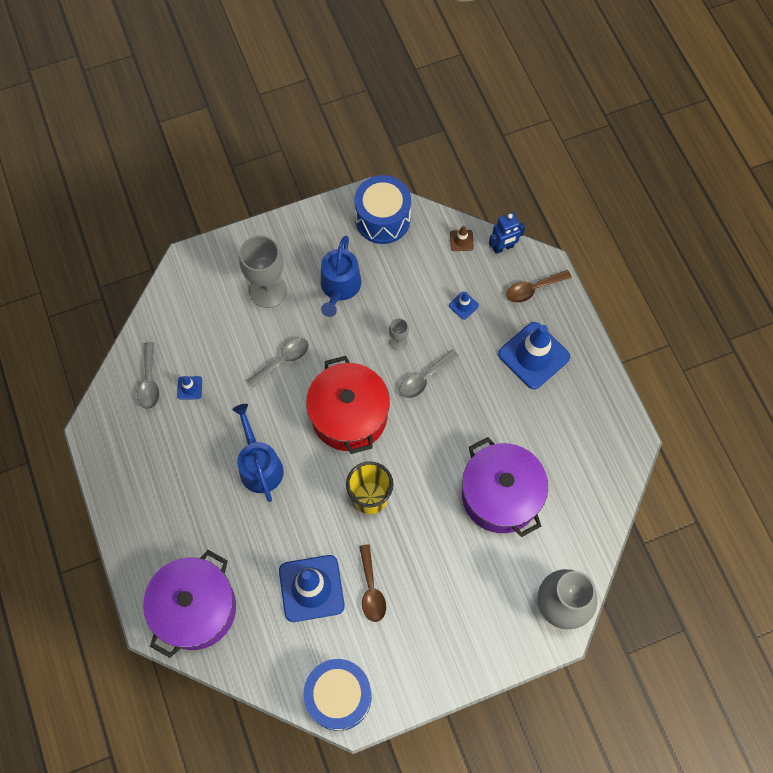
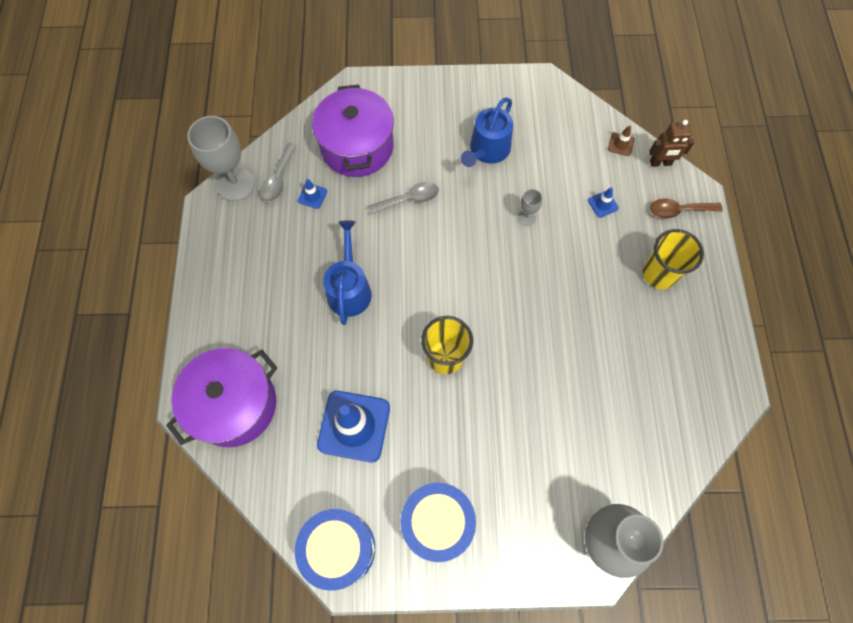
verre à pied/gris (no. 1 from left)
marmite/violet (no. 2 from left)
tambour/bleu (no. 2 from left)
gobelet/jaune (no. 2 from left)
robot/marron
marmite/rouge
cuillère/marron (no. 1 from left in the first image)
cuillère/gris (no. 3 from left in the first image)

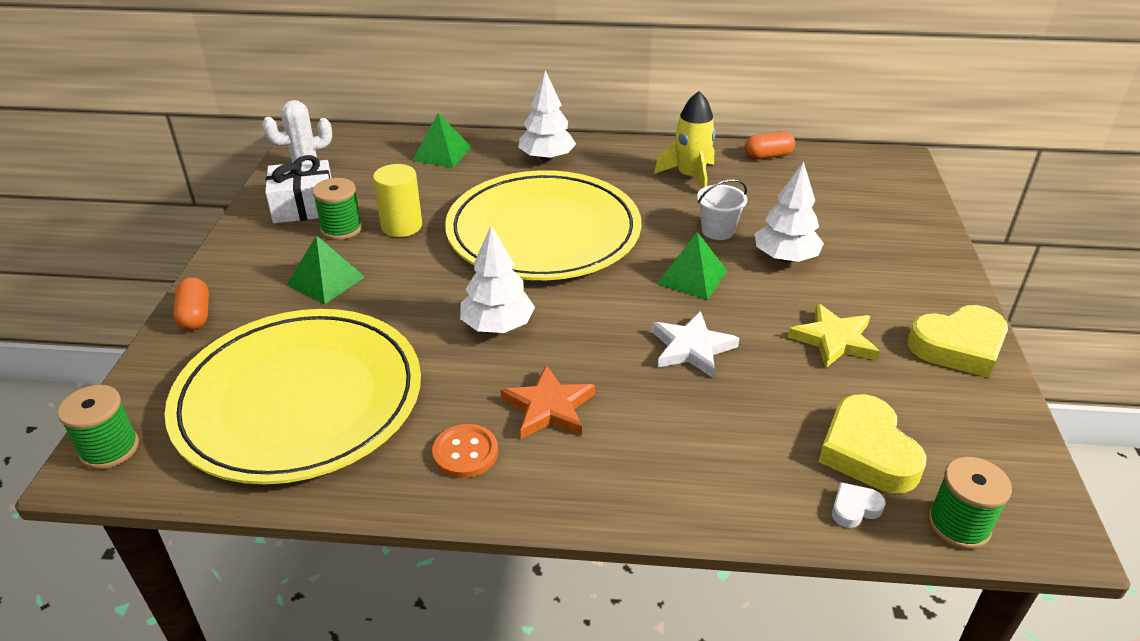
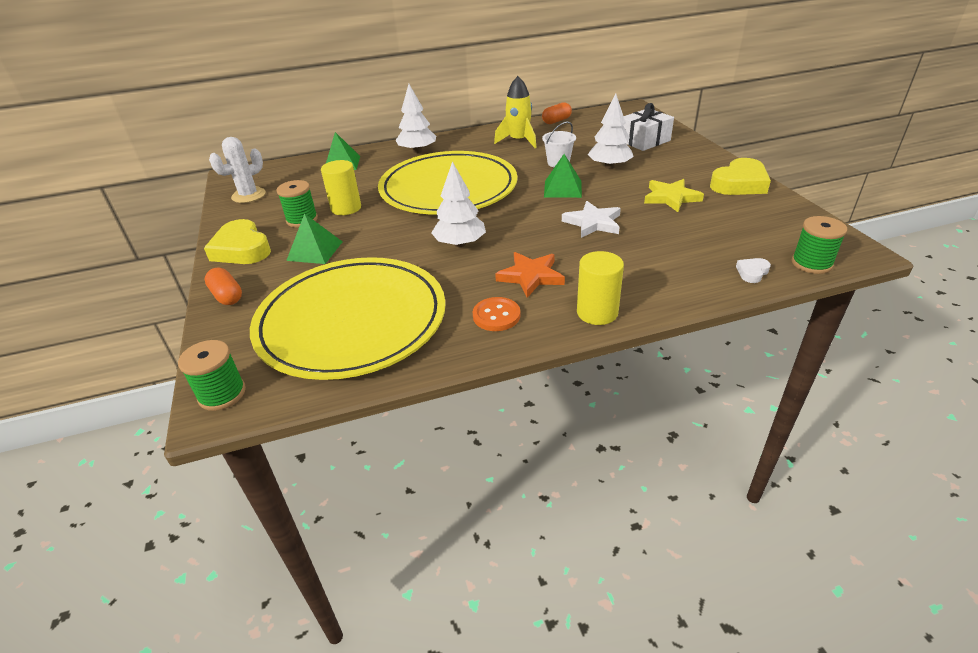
cœur/jaune (no. 1 from left)
cylindre/jaune (no. 2 from left)
cadeau/blanc

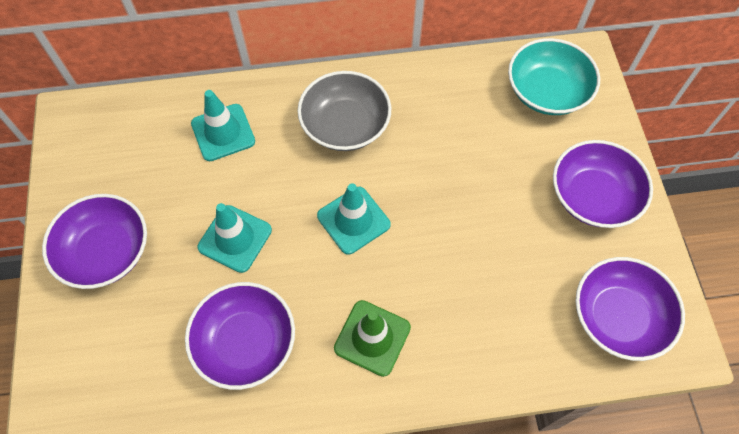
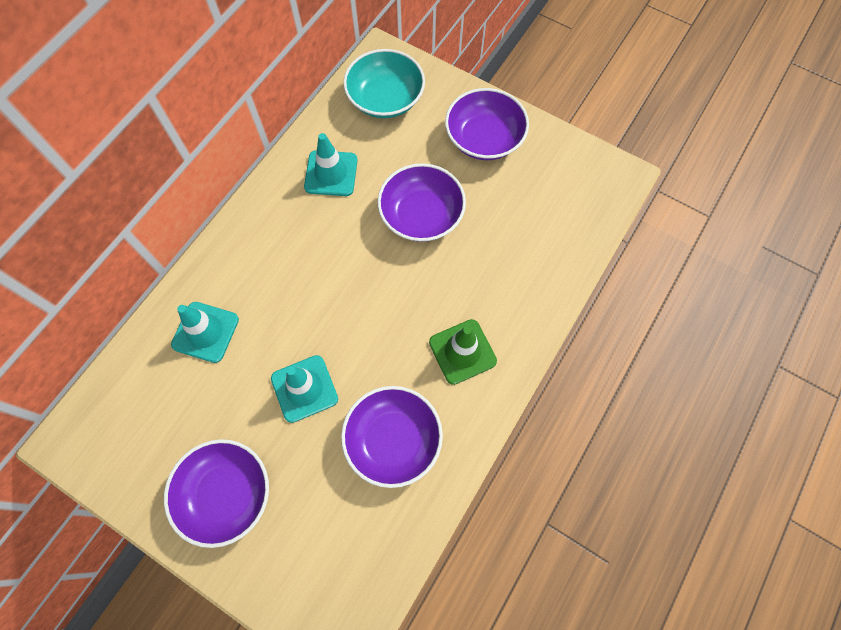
cône de chantier/turquoise (no. 3 from left)
bol/violet (no. 3 from left)
bol/gris

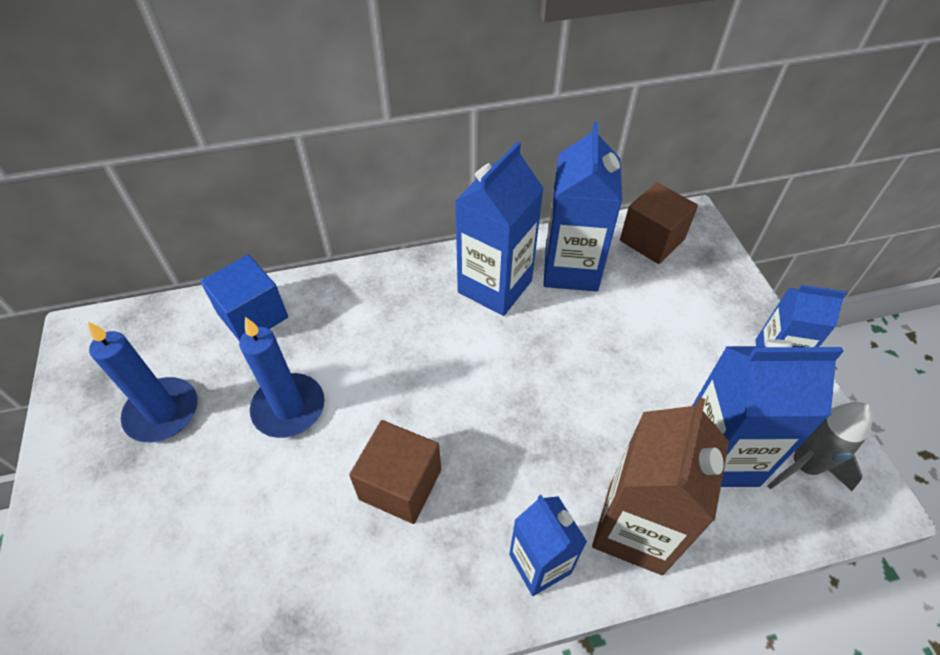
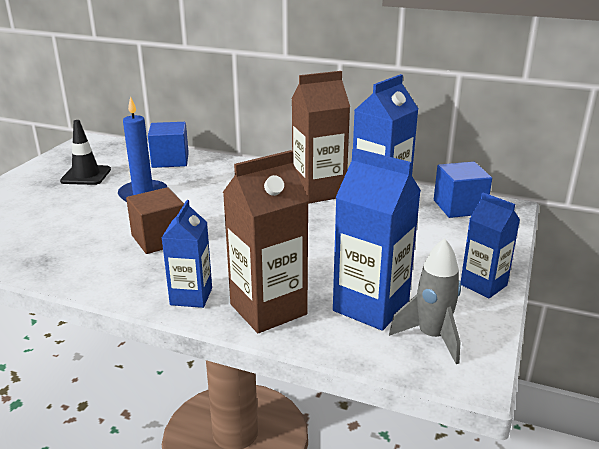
cône de chantier/noir
brique de lait/marron (no. 2 from left)
cube/bleu (no. 2 from left)

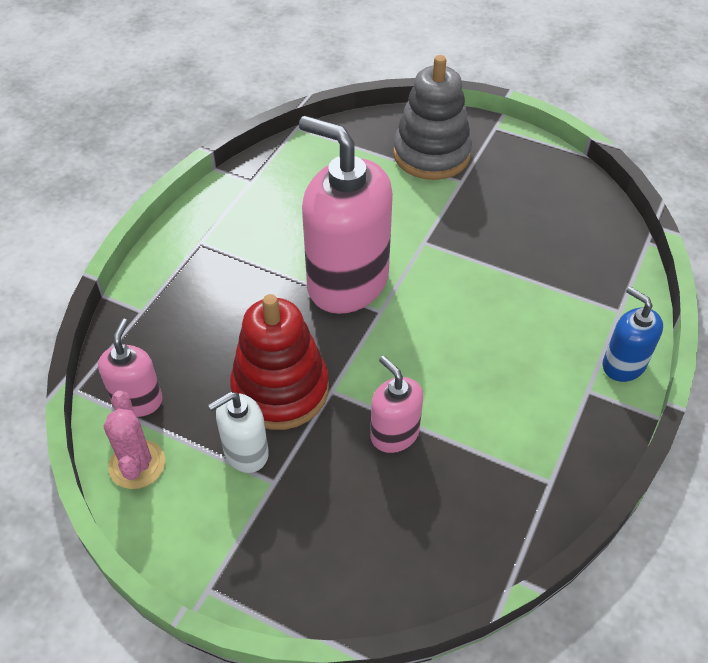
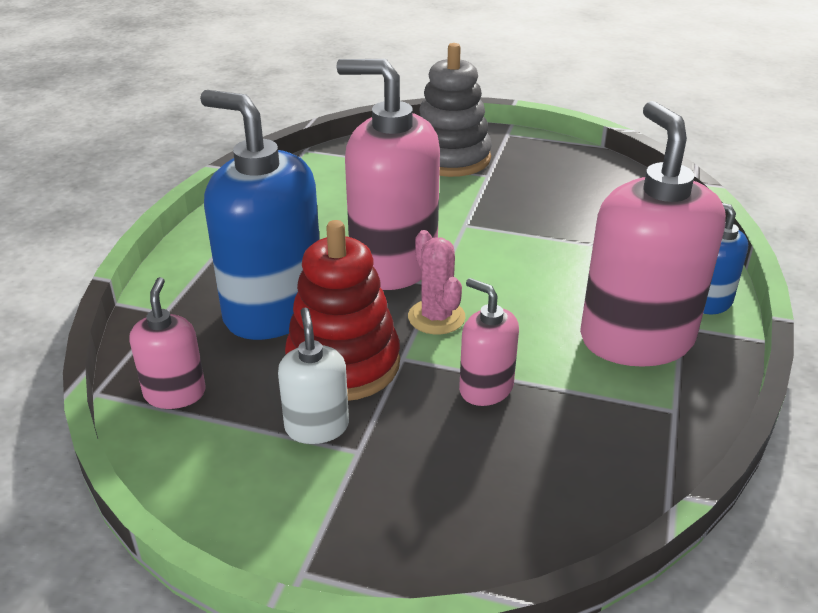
distributeur de savon/bleu (no. 1 from left)
distributeur de savon/blanc
cactus/rose
distributeur de savon/rose (no. 4 from left)

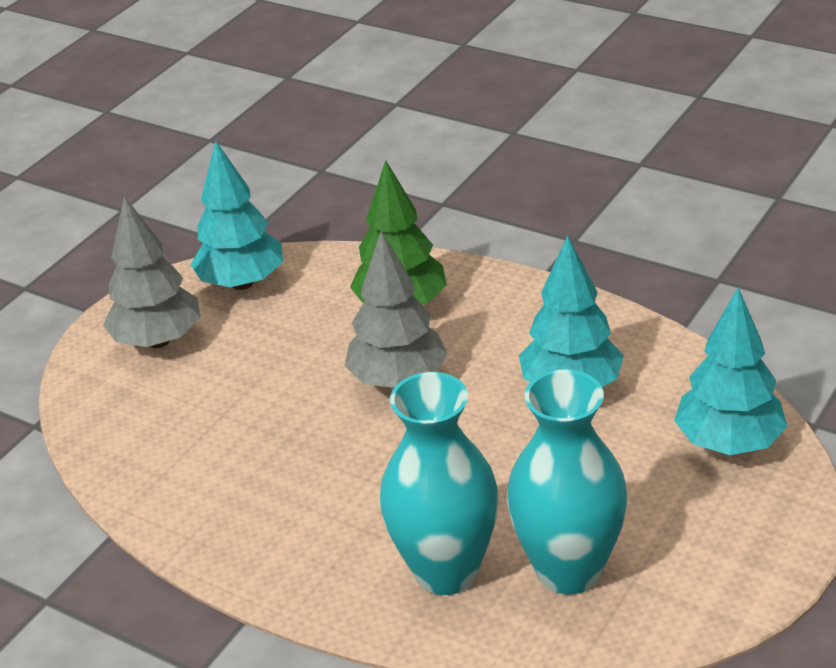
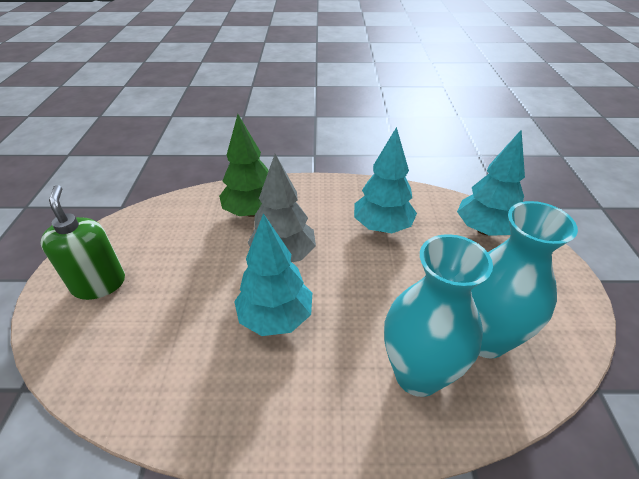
distributeur de savon/vert
arbre/turquoise (no. 1 from left)

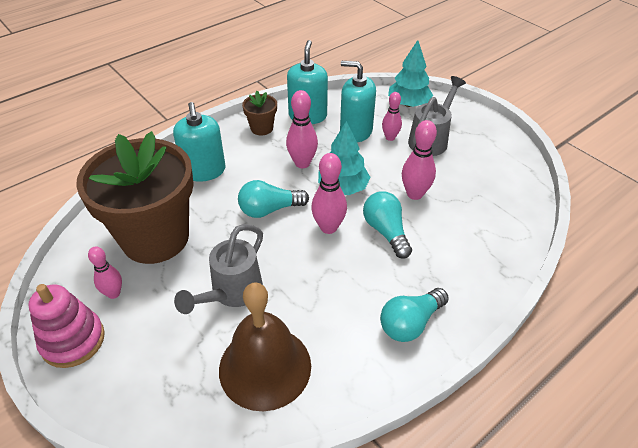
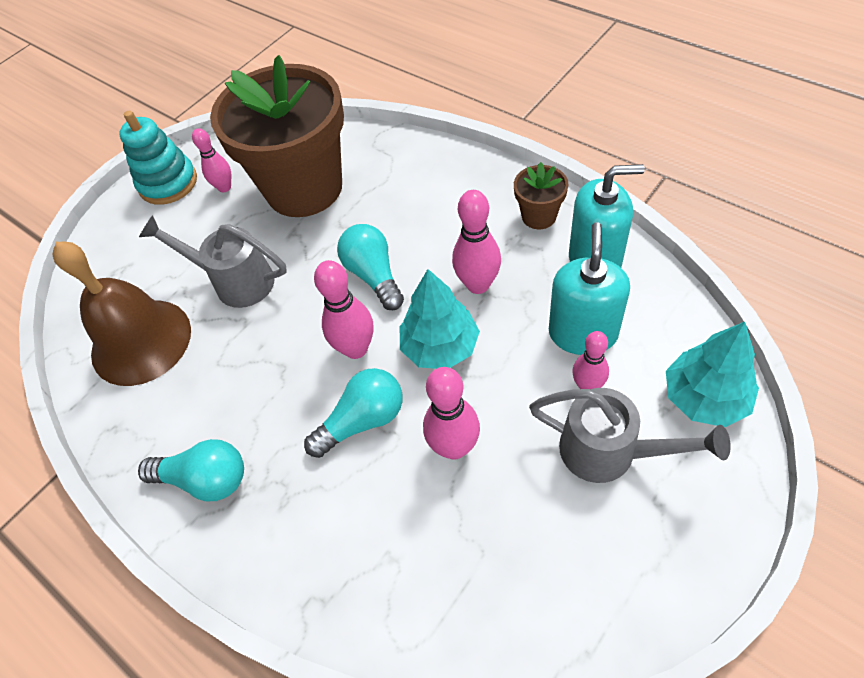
jouet à empiler/turquoise
ampoule/turquoise (no. 1 from left)
distributeur de savon/turquoise (no. 1 from left in the first image)

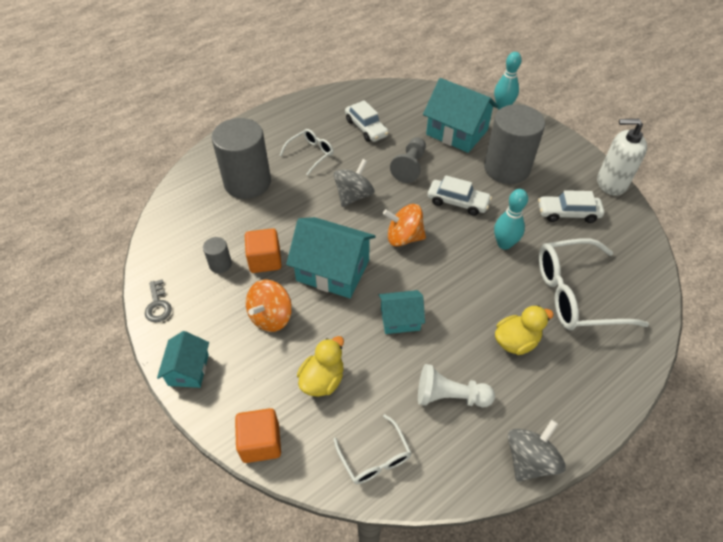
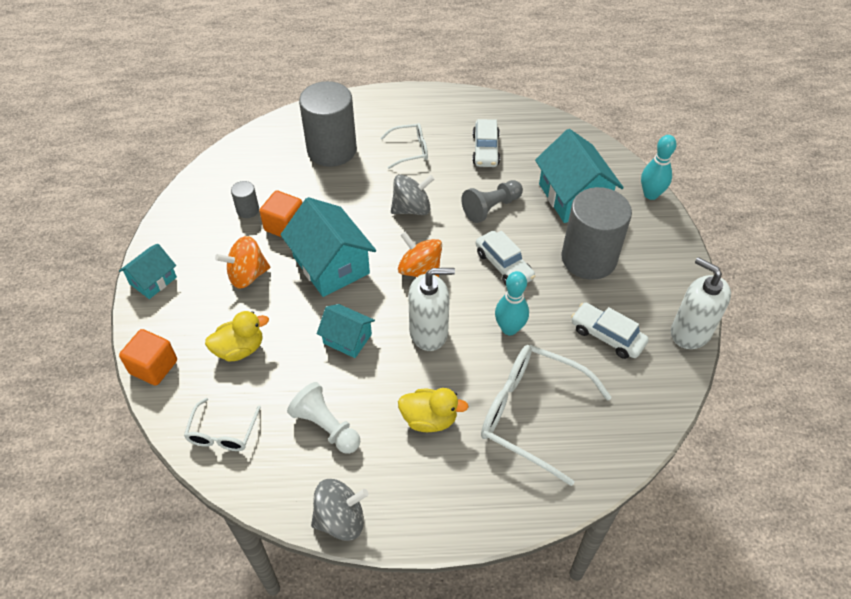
distributeur de savon/blanc (no. 1 from left)
clé/gris

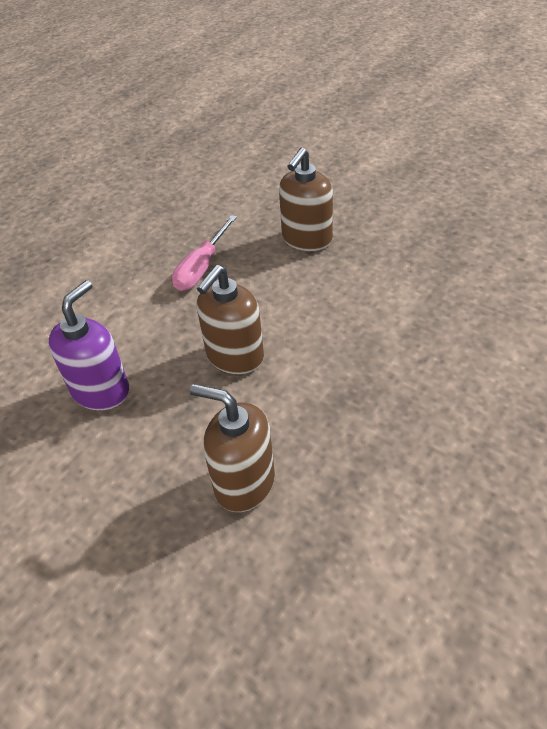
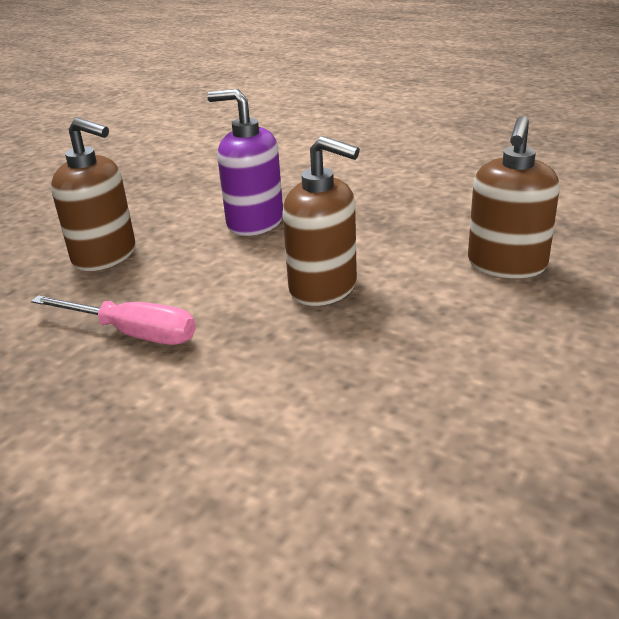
distributeur de savon/violet

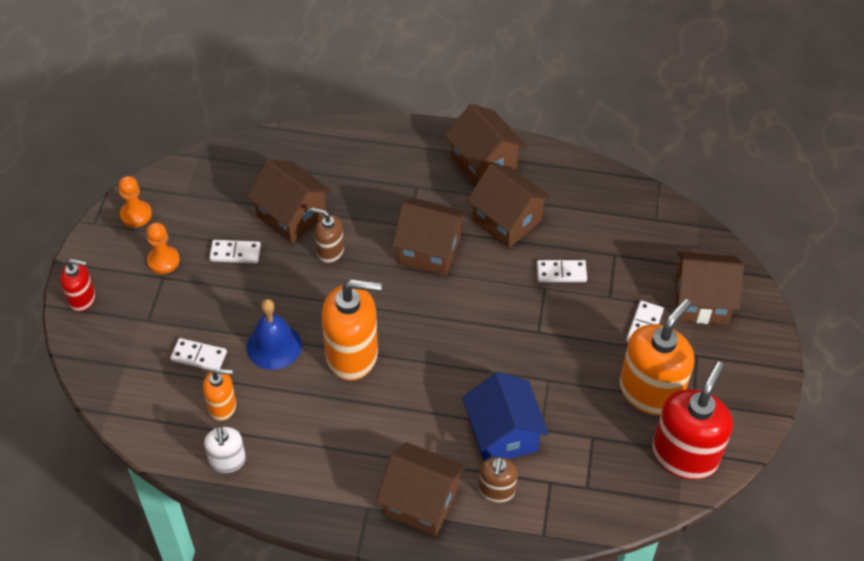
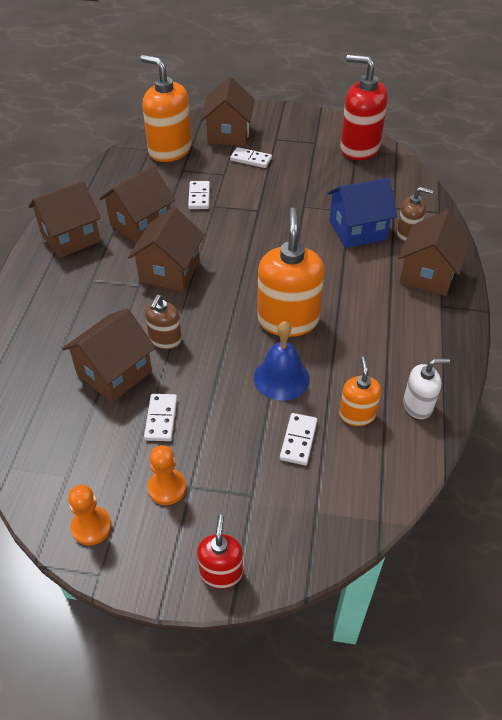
distributeur de savon/orange (no. 1 from left)

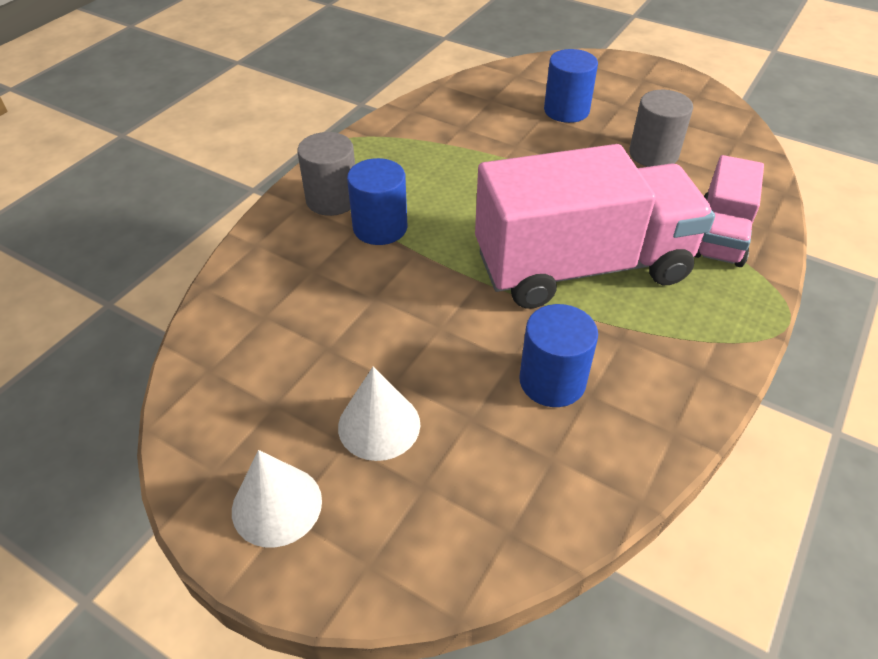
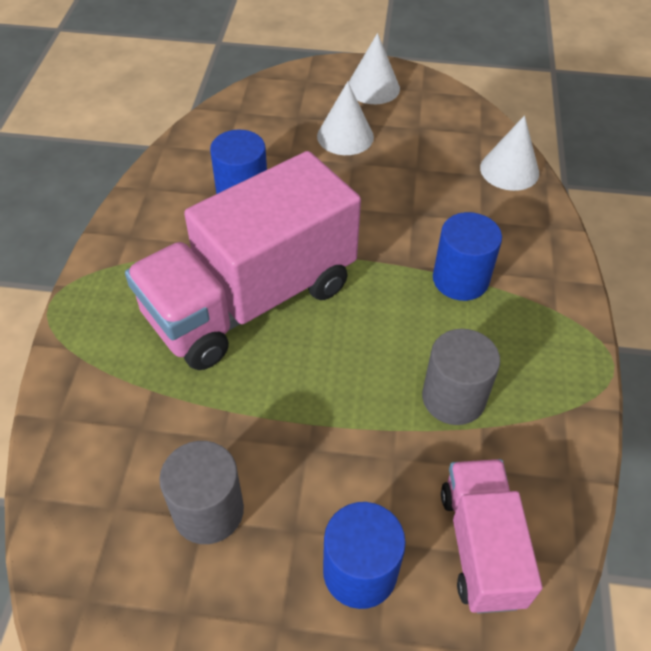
cylindre/gris (no. 2 from left)
camion/rose (no. 2 from left)
cône/blanc (no. 3 from left)

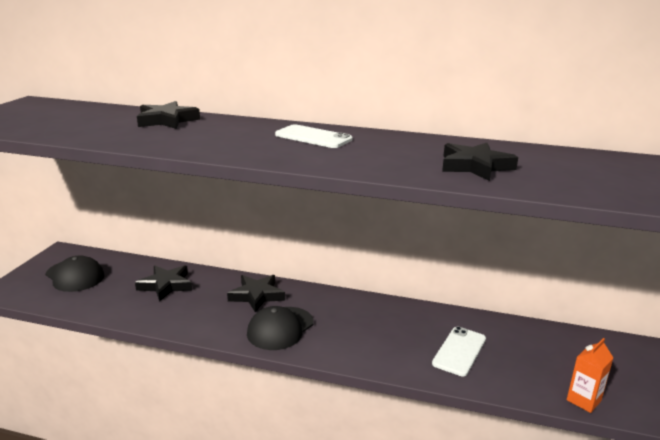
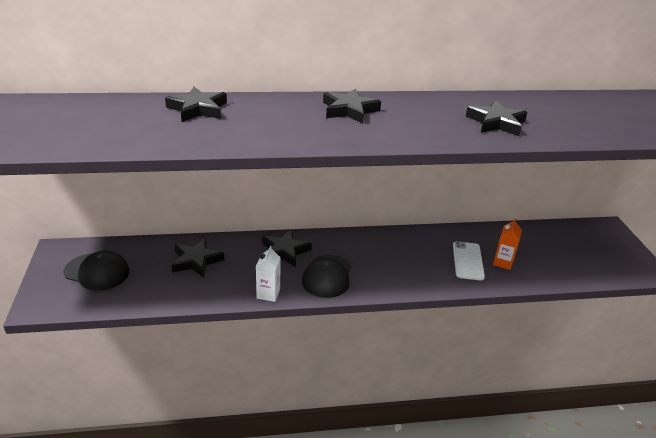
brique de lait/blanc
étoile/noir (no. 4 from left)
brique de lait/orange

